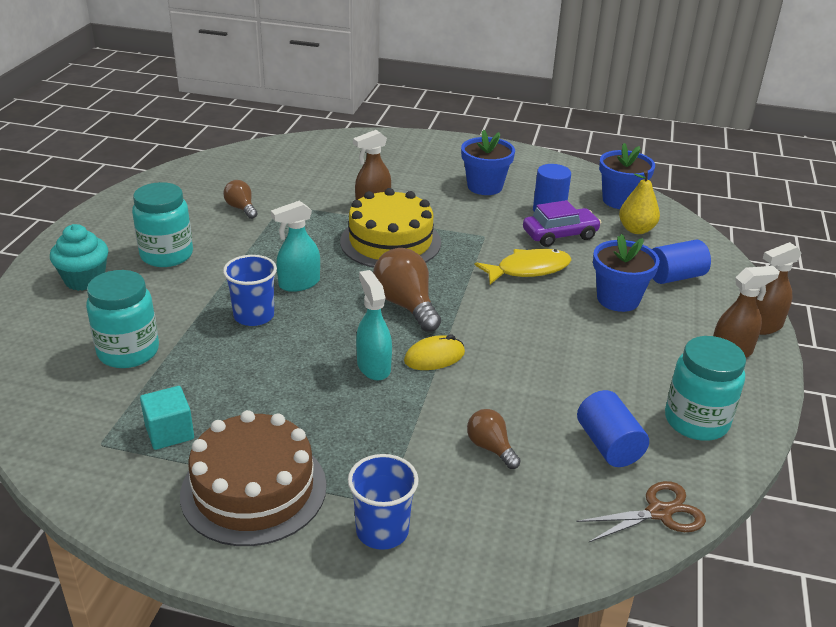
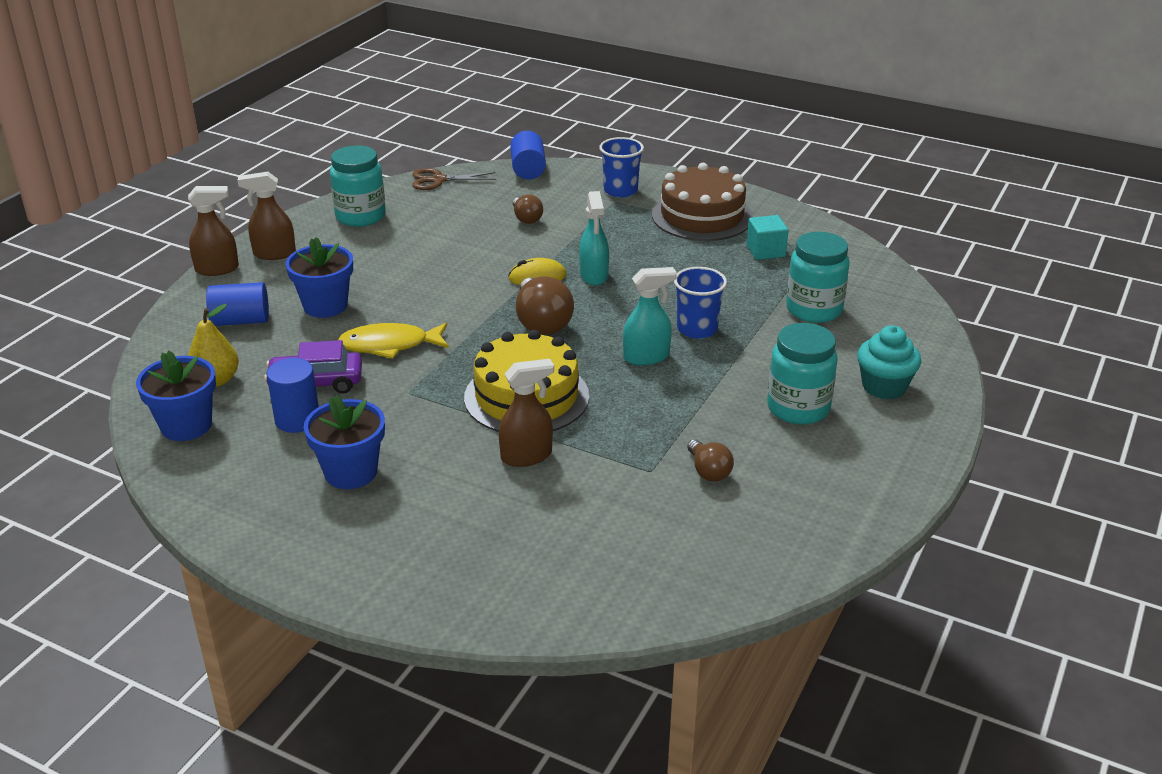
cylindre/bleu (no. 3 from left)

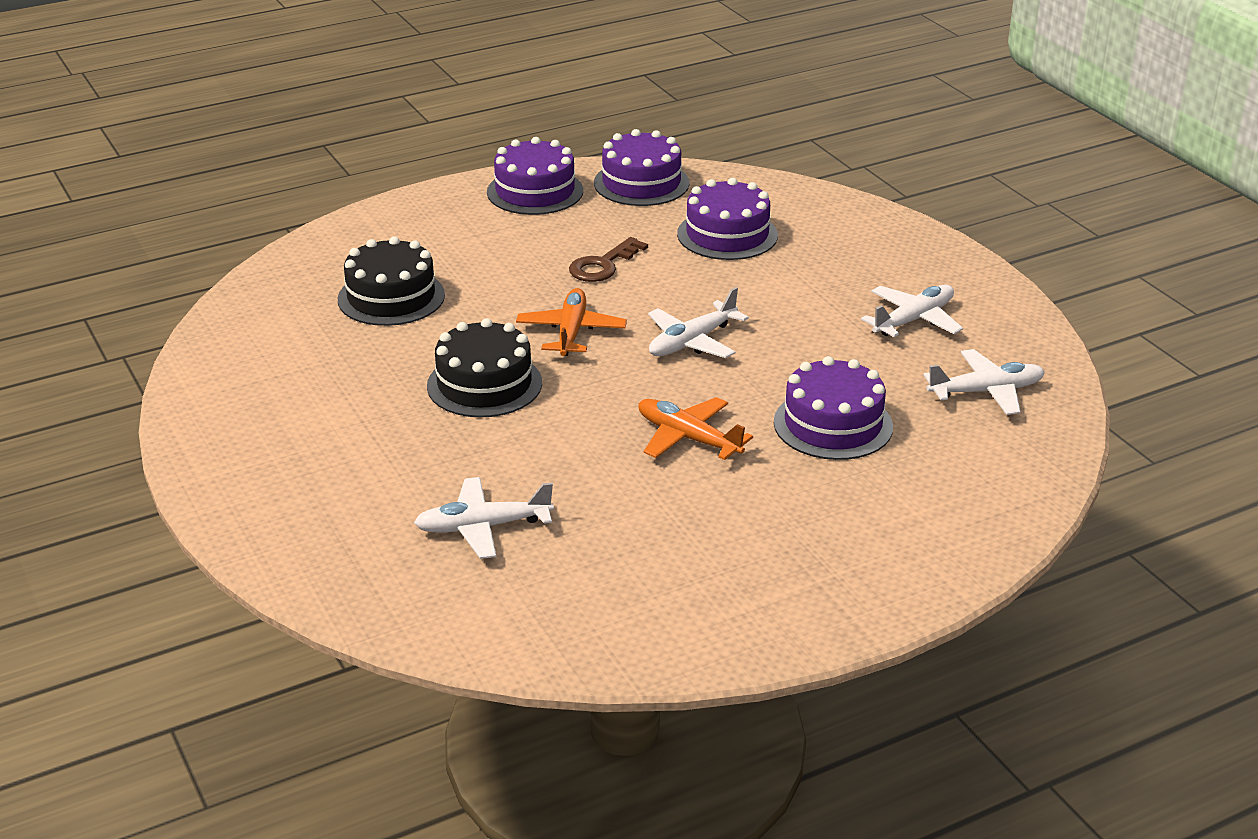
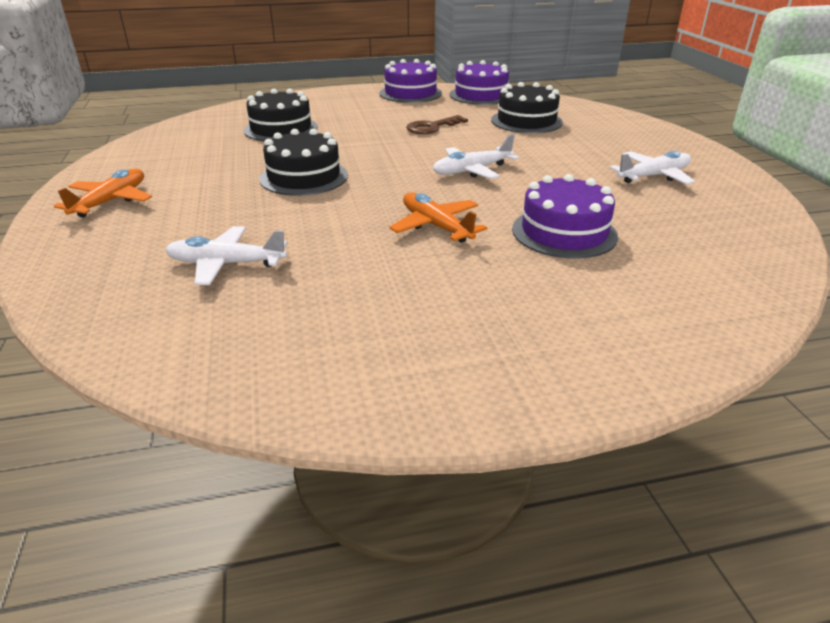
avion/orange (no. 1 from left)
gâteau/noir (no. 3 from left)
avion/blanc (no. 4 from left in the first image)

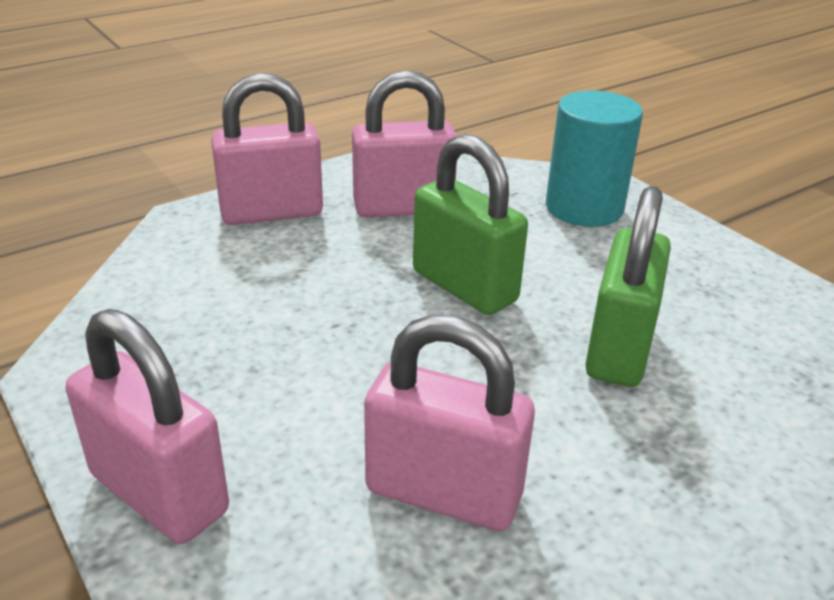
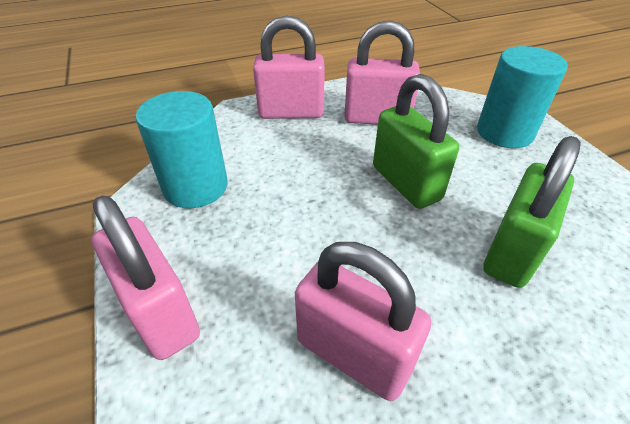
cylindre/turquoise (no. 1 from left)

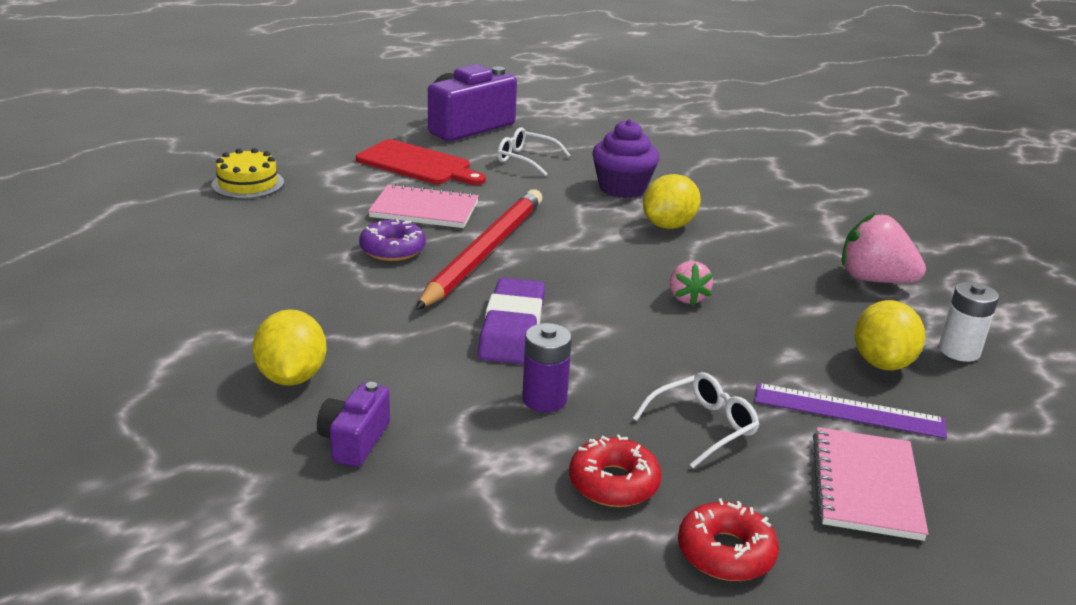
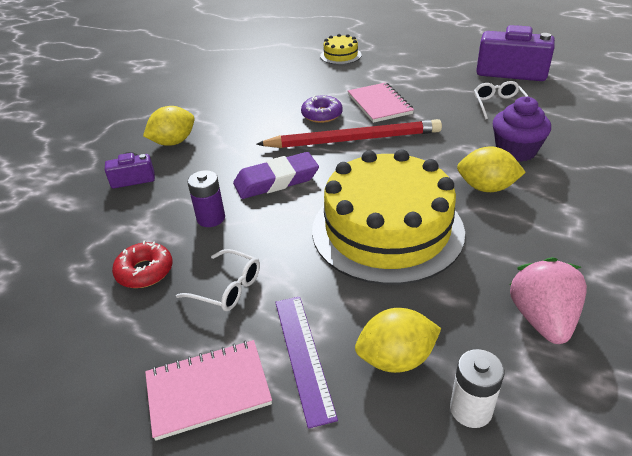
gâteau/jaune (no. 2 from left)
planche à découper/rouge
beignet/rouge (no. 2 from left in the first image)

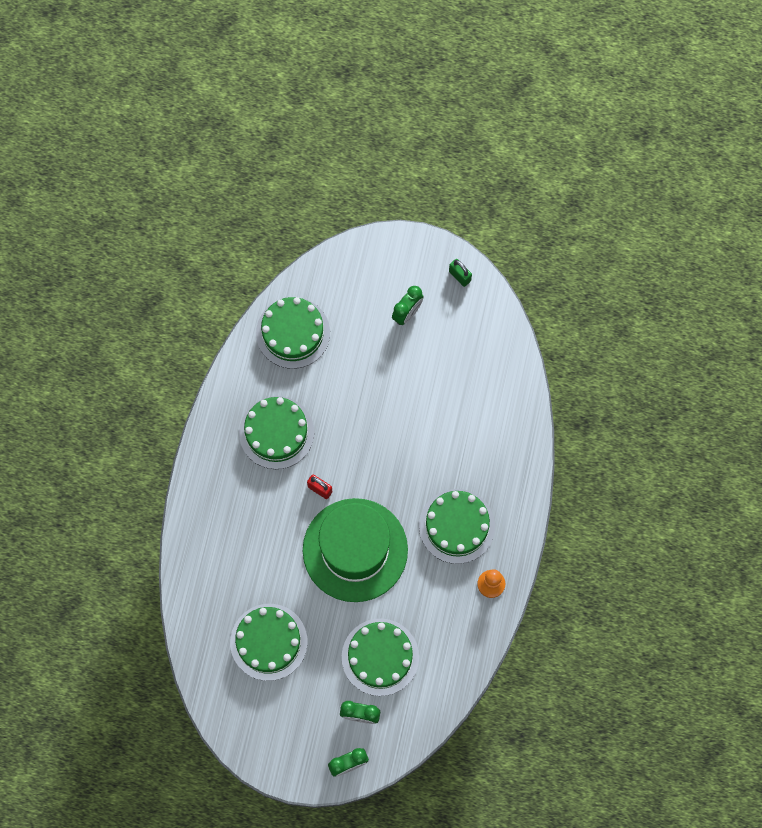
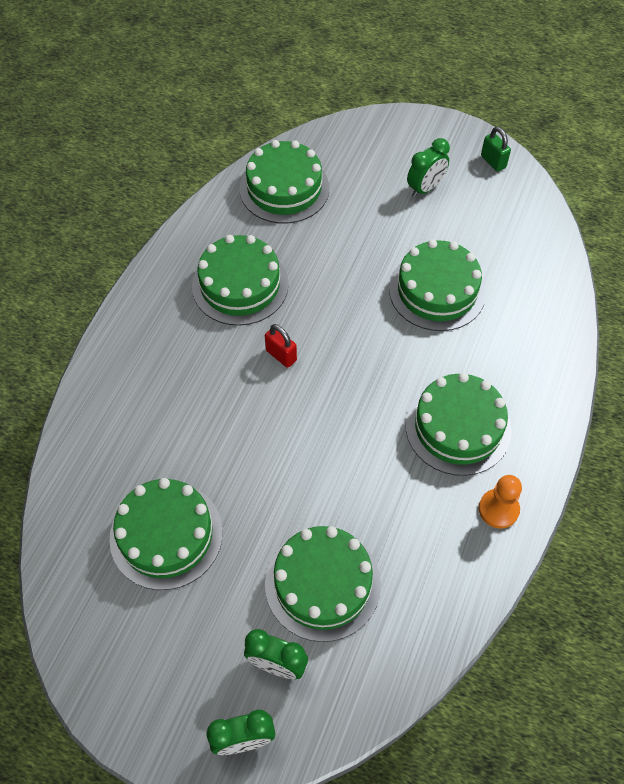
gâteau/vert (no. 5 from left)
chapeau/vert

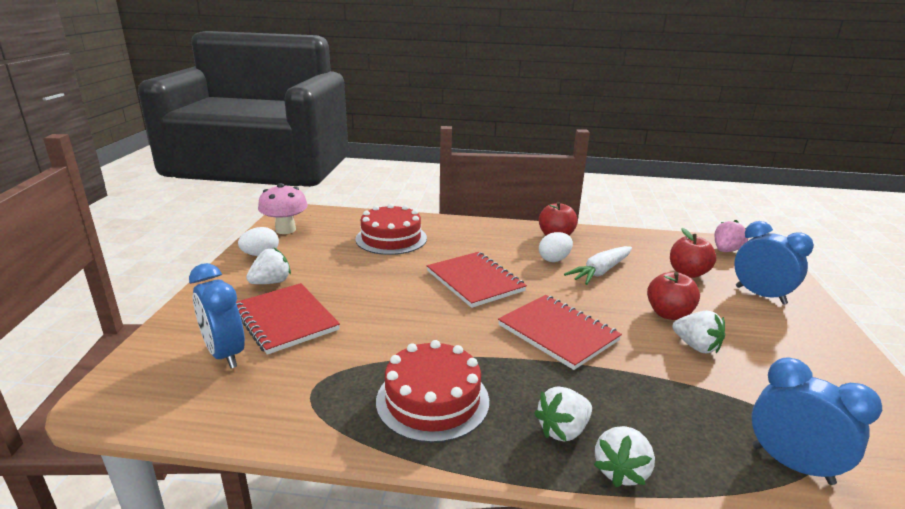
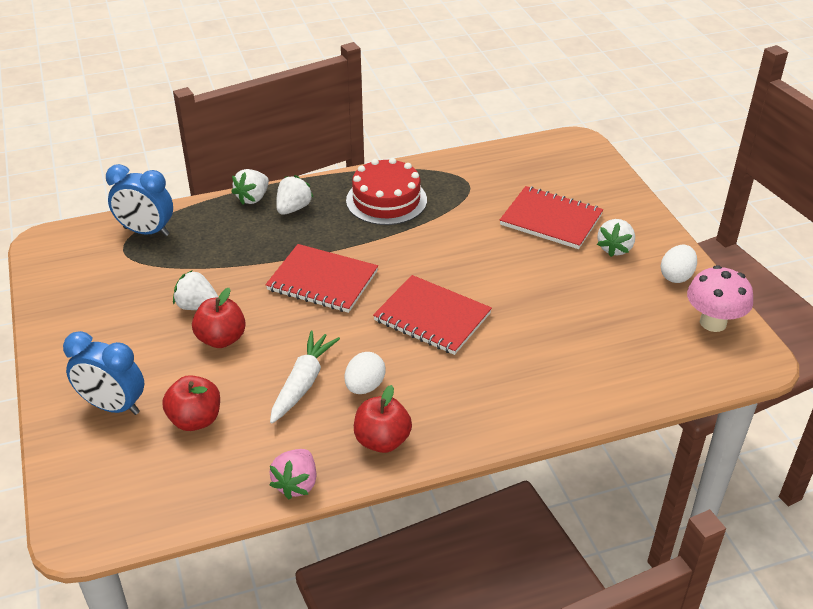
fraise/blanc (no. 2 from left)
fraise/rose
réveil/bleu (no. 1 from left in the first image)
gâteau/rouge (no. 1 from left in the first image)

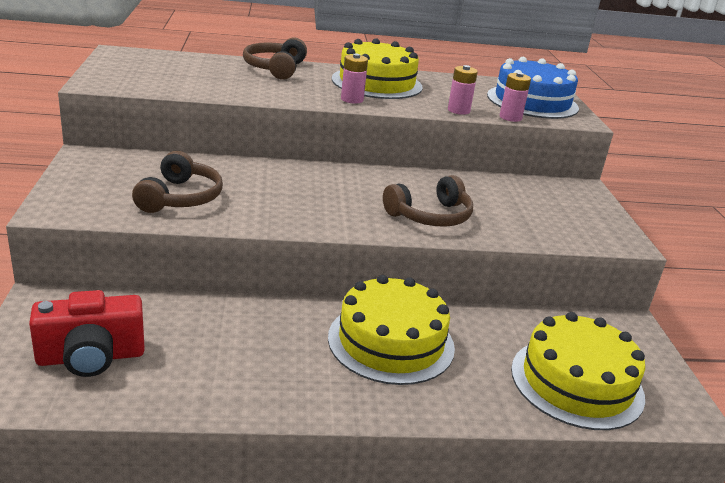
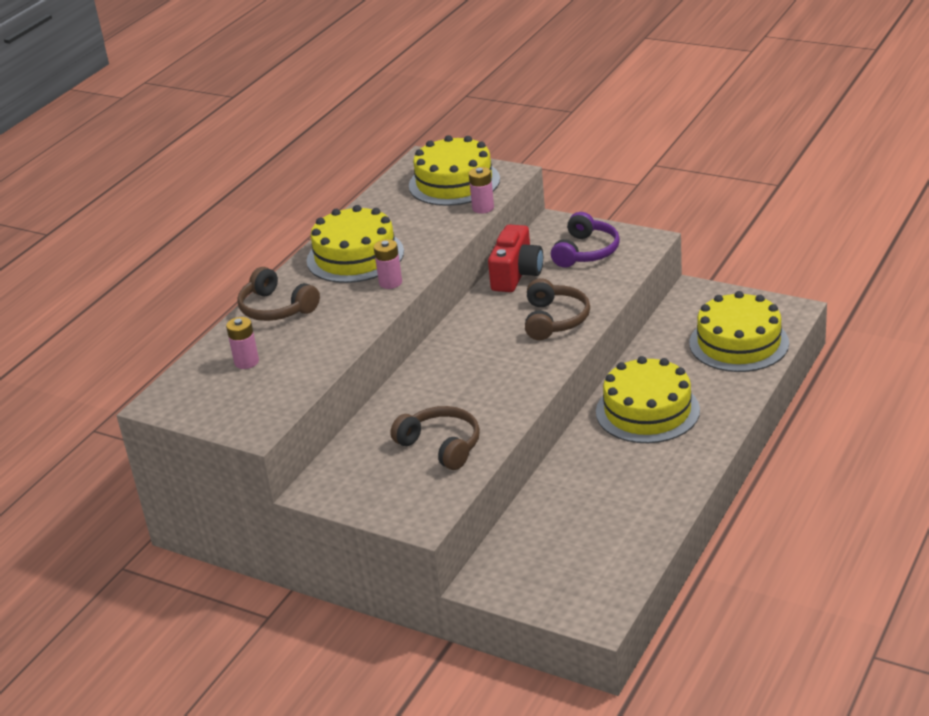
pile/rose (no. 1 from left)
gâteau/jaune (no. 2 from left)
appareil photo/rouge
casque audio/violet

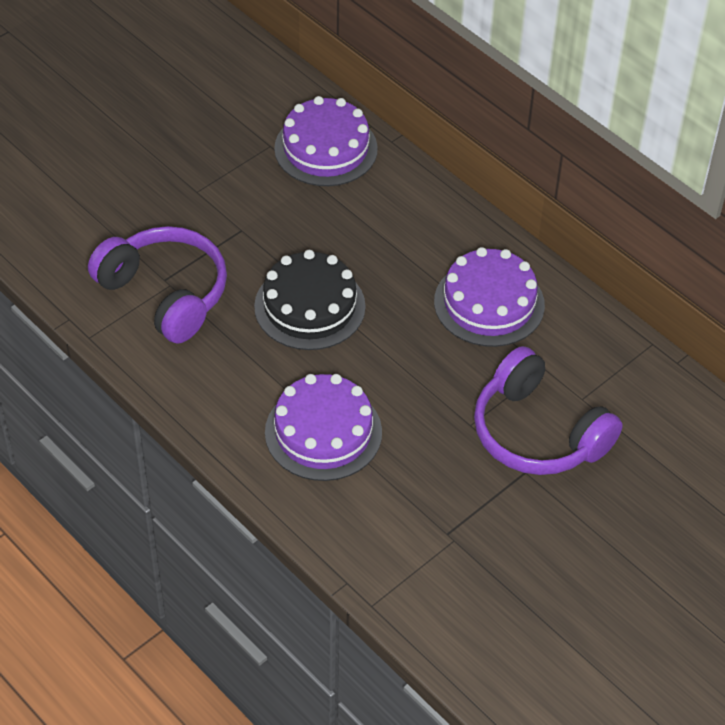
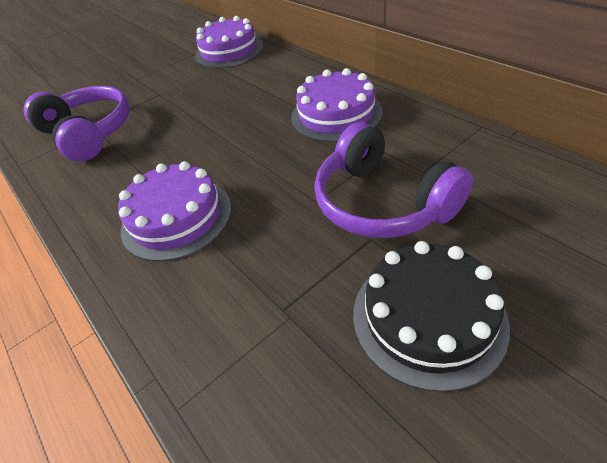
gâteau/noir

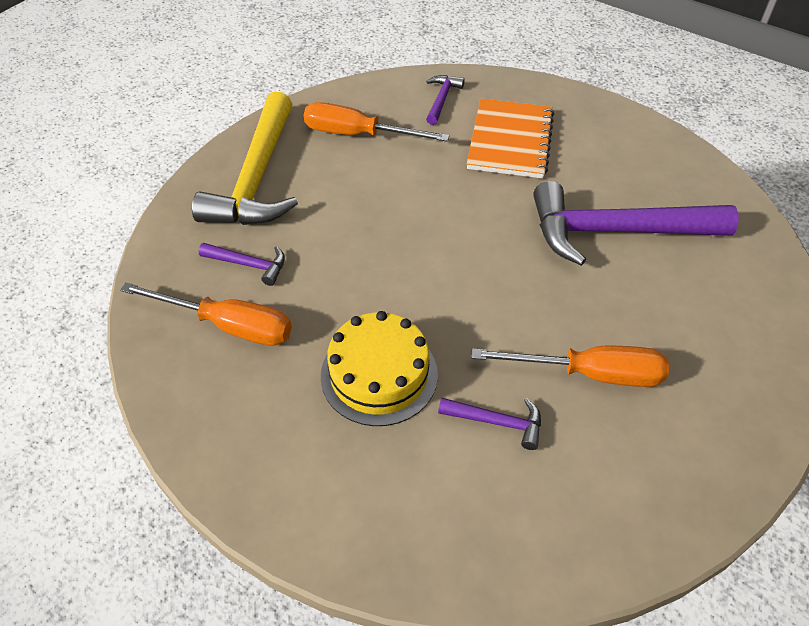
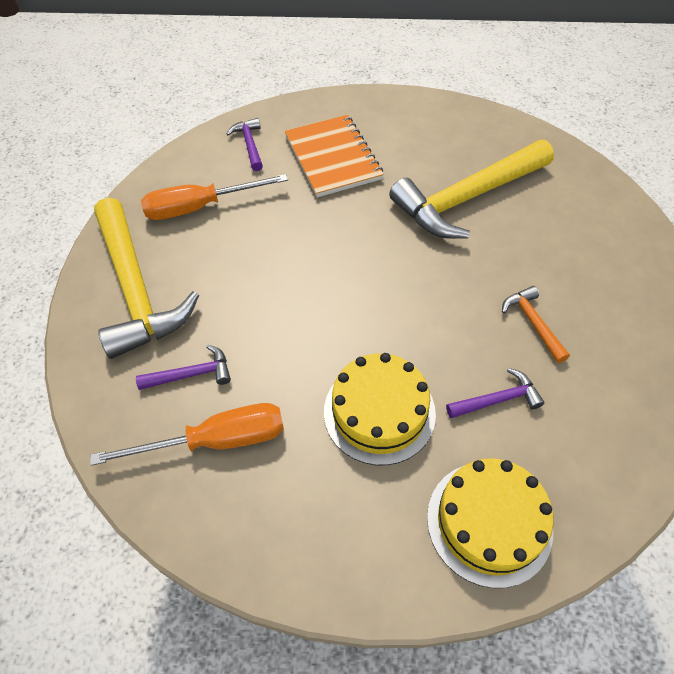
marteau/jaune (no. 2 from left)
gâteau/jaune (no. 2 from left)
marteau/orange

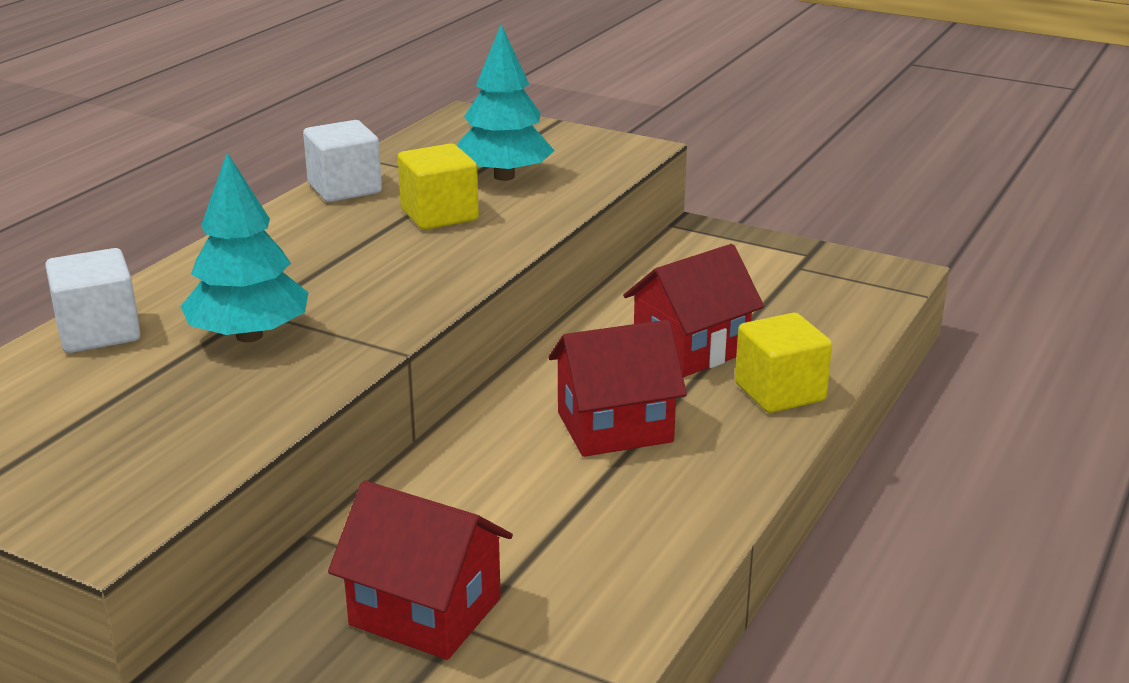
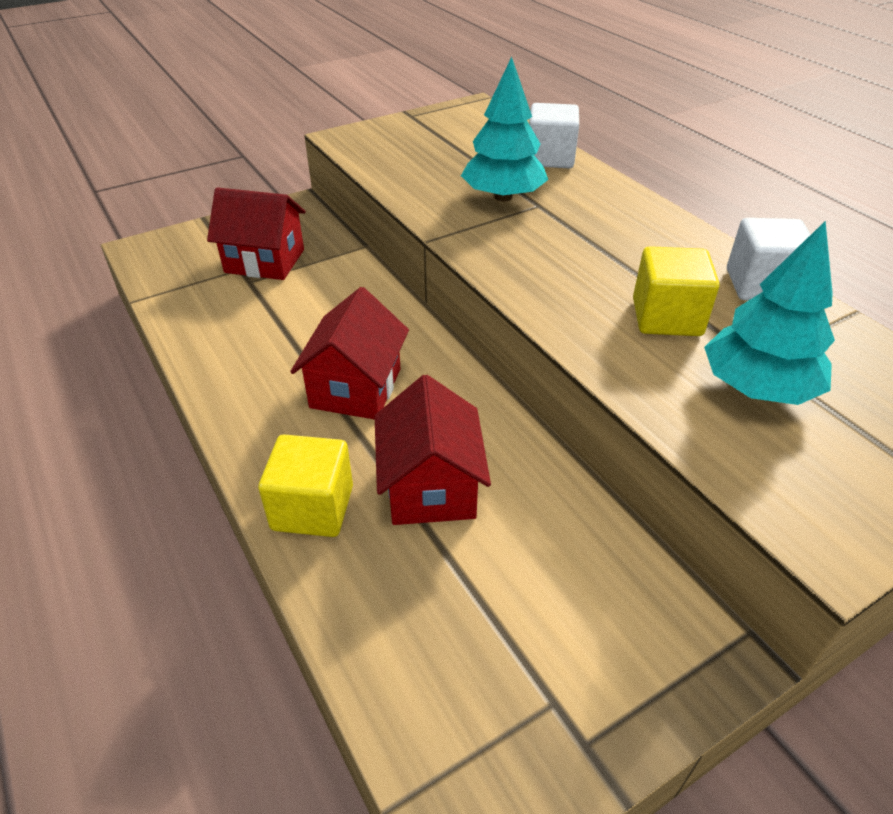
maison/rouge (no. 1 from left)

